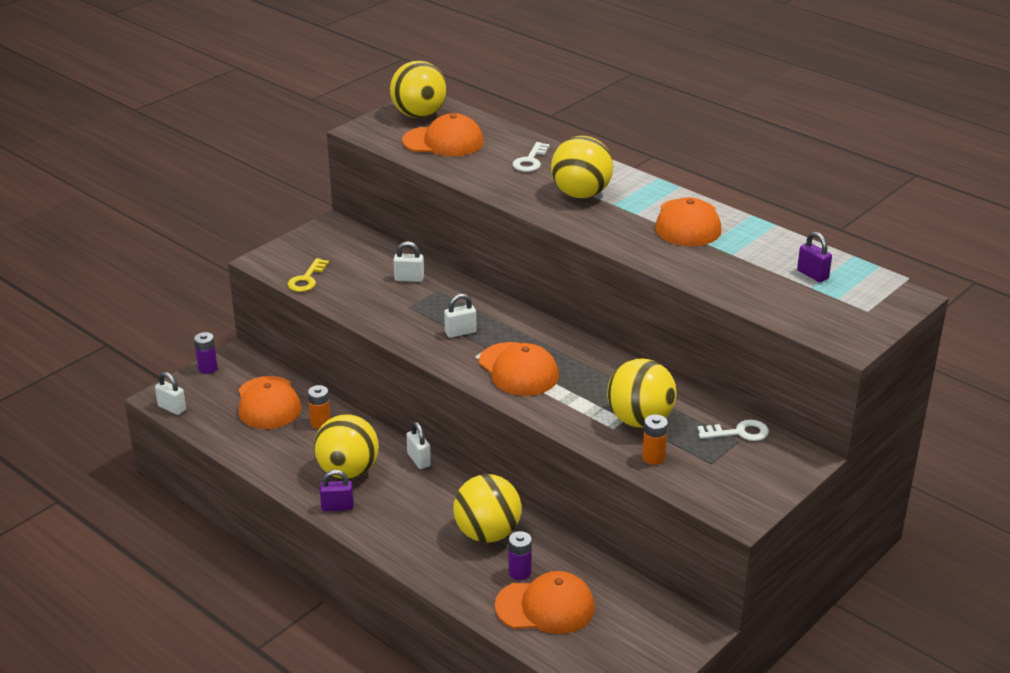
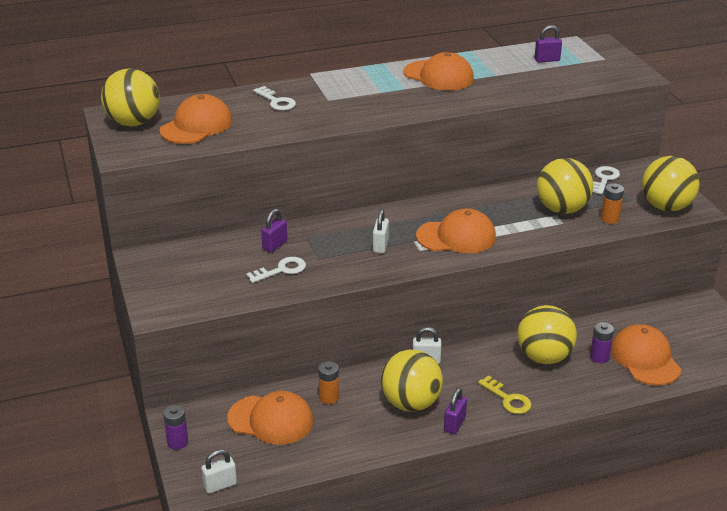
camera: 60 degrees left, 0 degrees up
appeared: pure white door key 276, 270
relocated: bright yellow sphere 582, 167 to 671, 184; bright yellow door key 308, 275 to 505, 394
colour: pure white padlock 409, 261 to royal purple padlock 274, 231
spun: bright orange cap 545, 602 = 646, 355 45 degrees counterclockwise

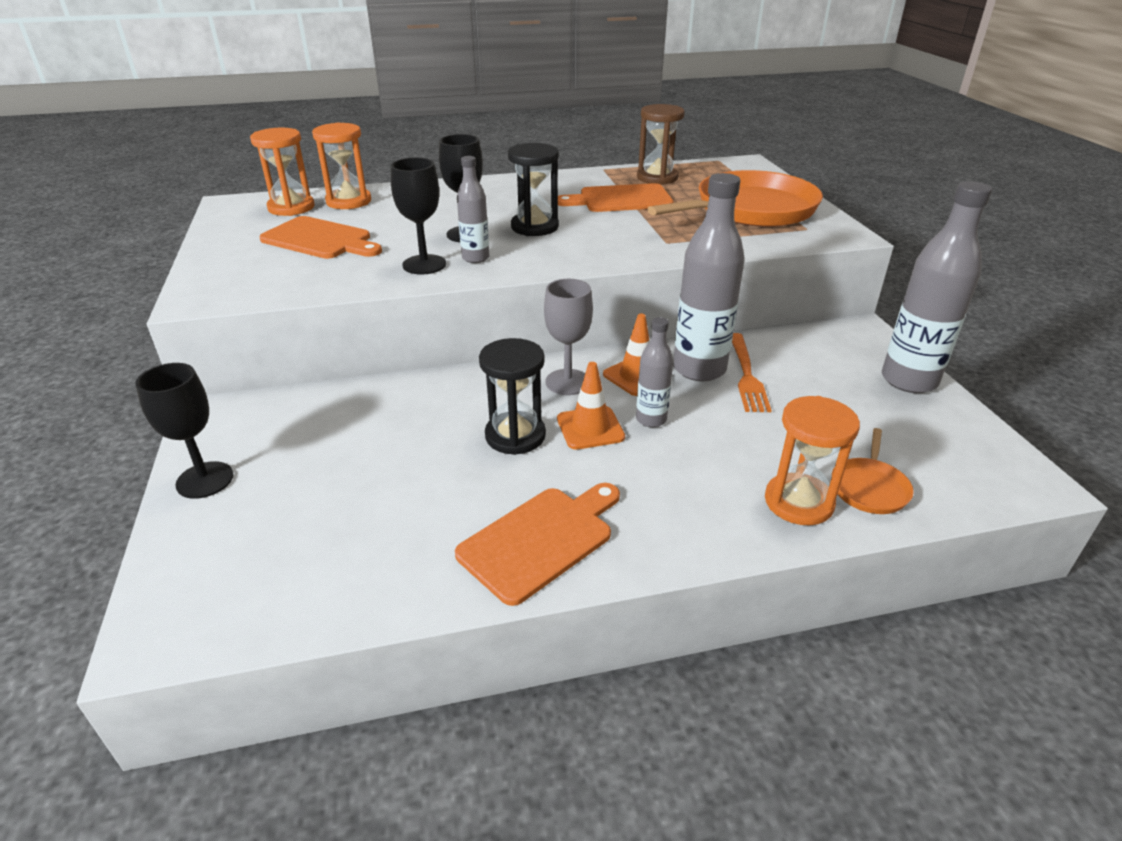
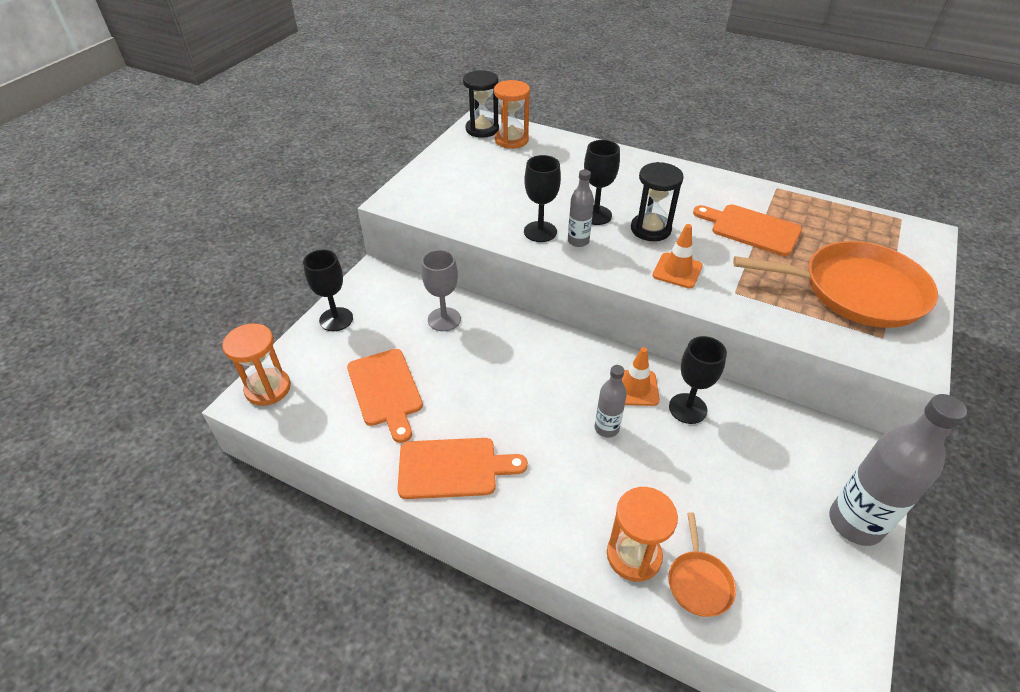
camera: 40 degrees right, 10 degrees up
missing: dark brown hourglass 661, 144; bright orange table fork 752, 372
relocated: bright orange hourglass 341, 166 to 256, 364; bright orange cutting board 320, 237 to 385, 396; gray chalice 568, 337 to 441, 290; ebony hourglass 512, 396 to 481, 104; bright orange traffic cone 591, 406 to 677, 256
exchanged: gray drink bottle 709, 277 to ebony chalice 698, 380
spun: bright orange skillet 873, 471 = 702, 564 60 degrees counterclockwise

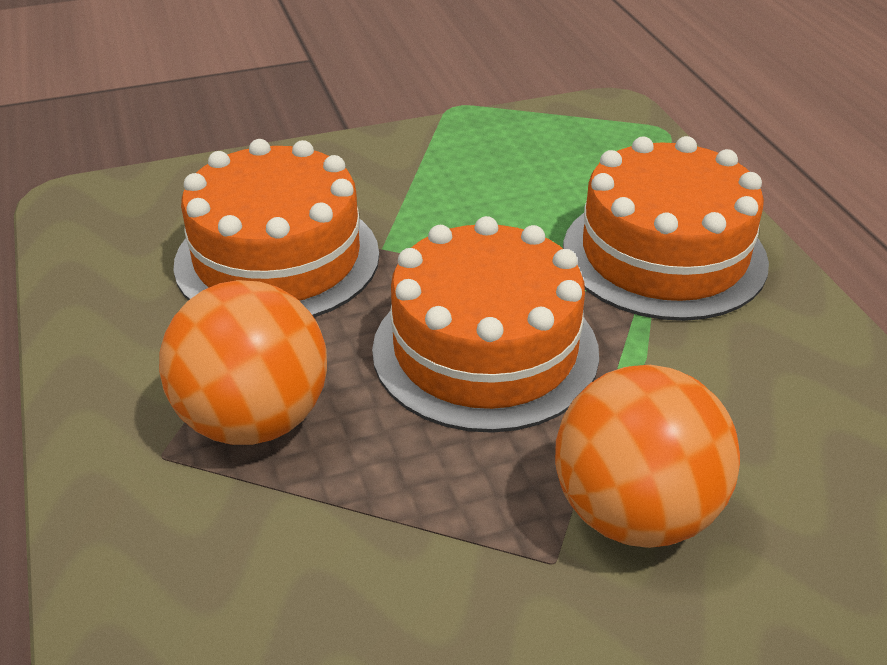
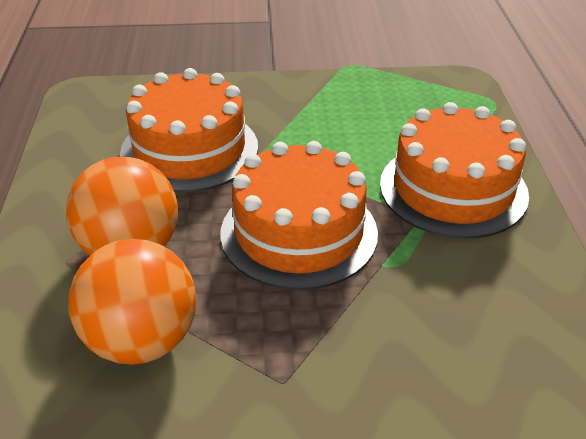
camera: 15 degrees right, 0 degrees up
relocated: bright orange sphere 647, 456 to 132, 302

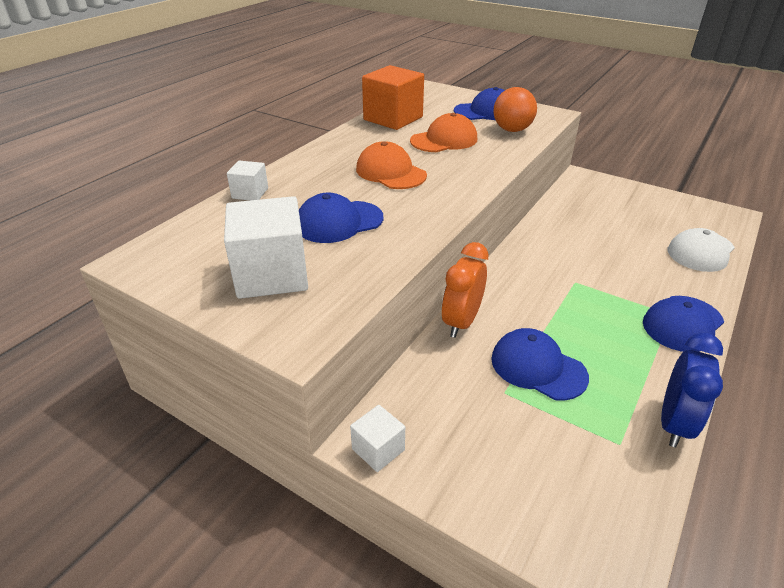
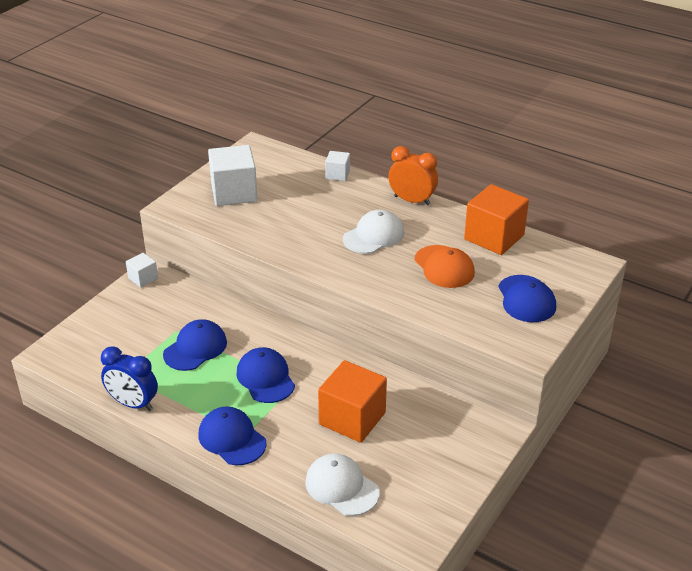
camera: 90 degrees right, 0 degrees up
missing: bright orange sphere 515, 109
appeared: bright orange cube 352, 401
relocated: royal blue cap 341, 218 to 265, 375; bright orange bedside clock 465, 290 to 413, 176
colour: bright orange cap 391, 165 to pure white cap 373, 232

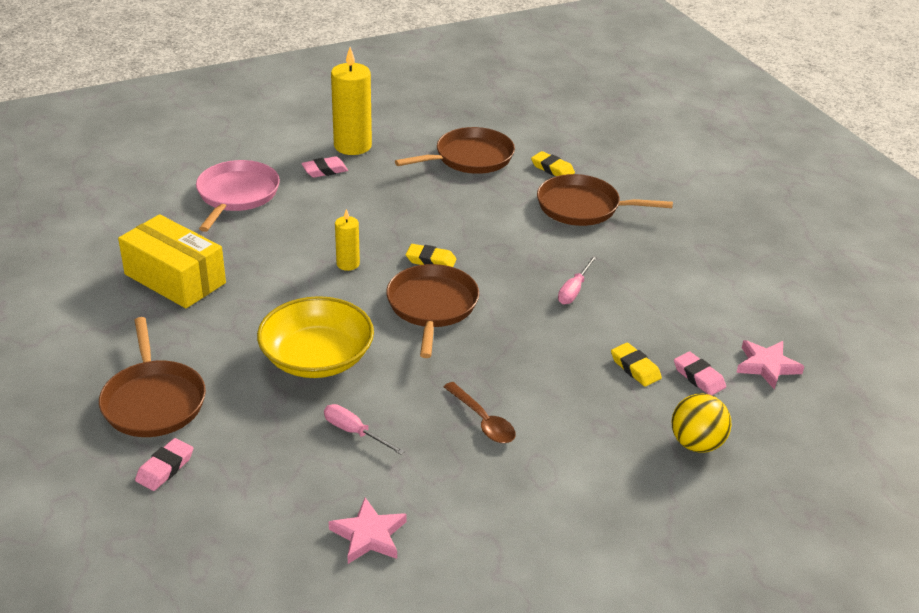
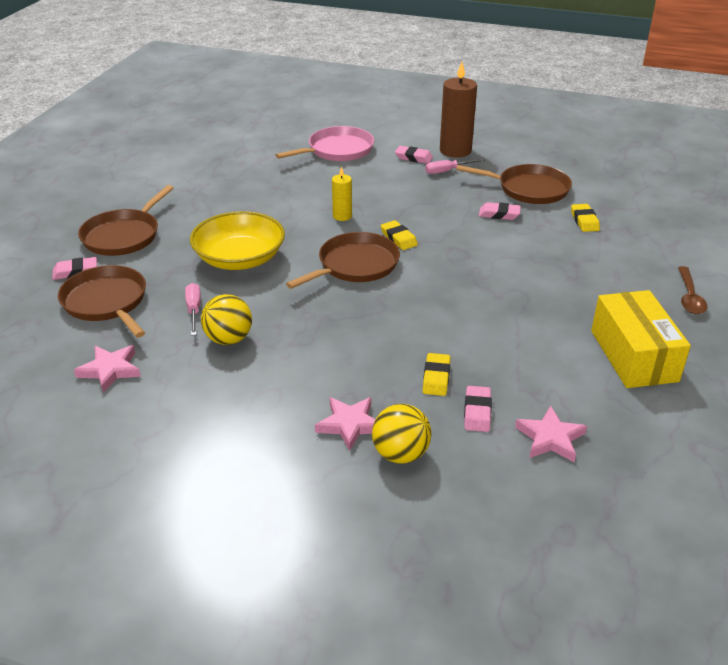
camera: 45 degrees right, 0 degrees up
appeared: rose-pink pencil eraser 500, 211; bright yellow sphere 226, 319; rose-pink star shape 345, 424
relocated: dark brown skillet 605, 200 to 102, 301; bright yellow box 172, 261 to 641, 339; rose-pink hand screwdriver 577, 280 to 455, 166; dark brown spoon 480, 412 to 692, 290
colour: bright yellow wax candle 351, 101 to dark brown wax candle 458, 110

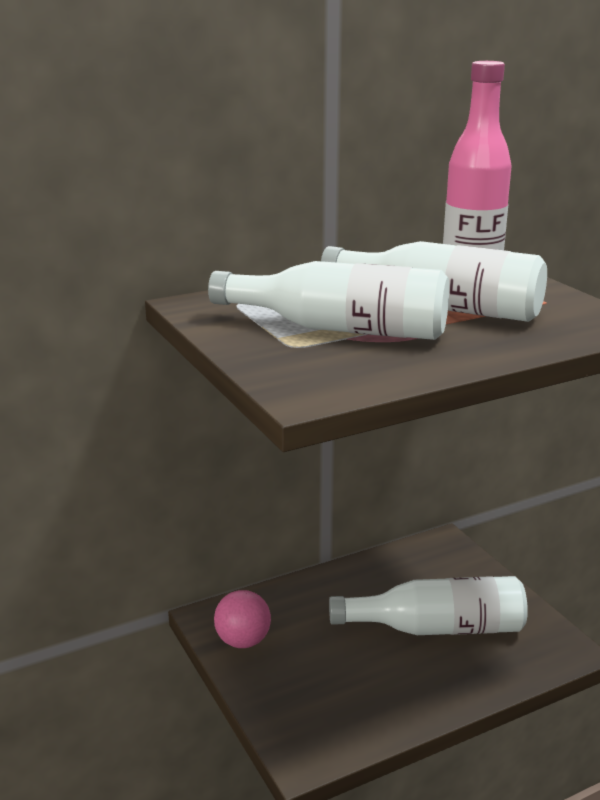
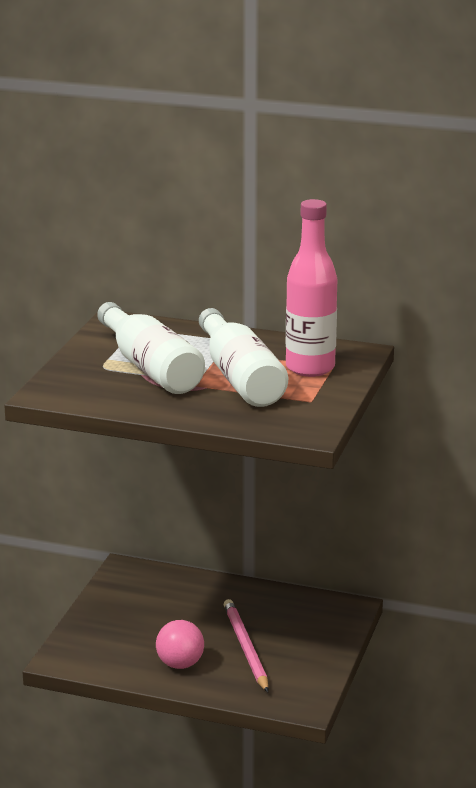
camera: 45 degrees right, 0 degrees up
relocated: rose-pink sphere 242, 619 to 180, 644
exchanged: pure white drink bottle 428, 605 to rose-pink lead pencil 246, 645

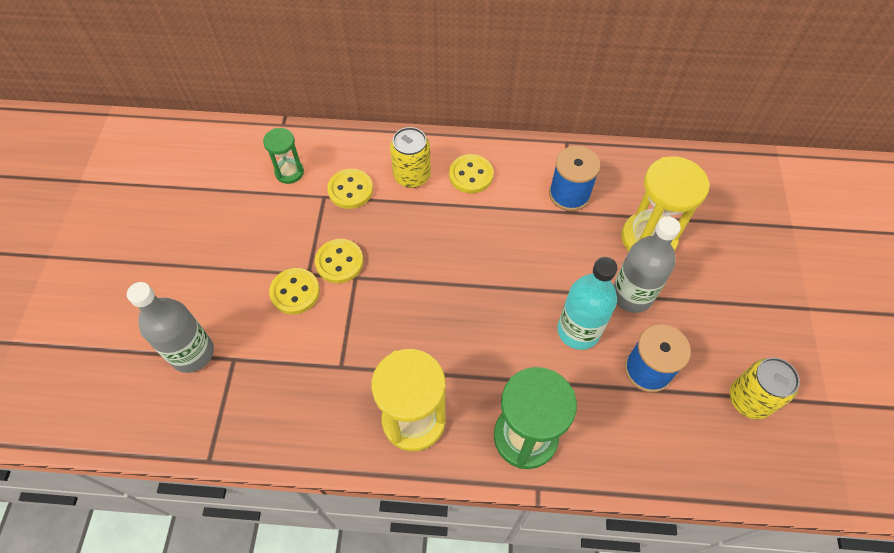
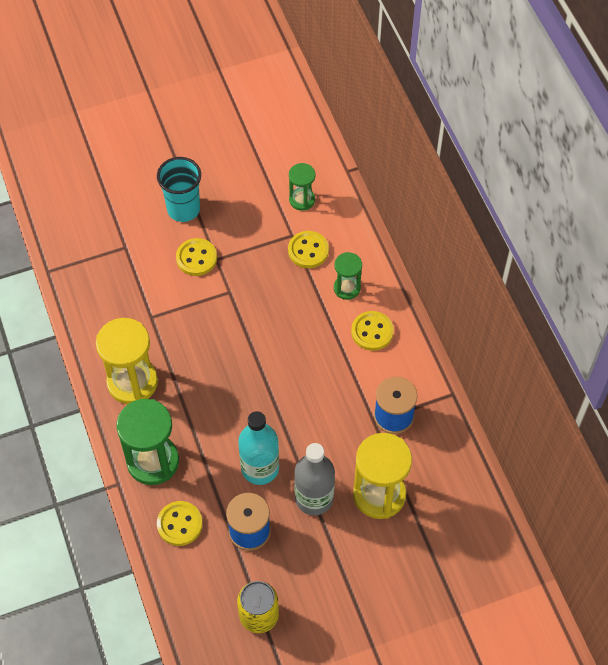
camera: 65 degrees right, 0 degrees up
missing: gray drink bottle 170, 327
appeared: turquoise cup 179, 189
relocated: bright yellow shirt button 339, 261 to 179, 523
exchanged: bright yellow tin 410, 157 to leaf-green hourglass 348, 276

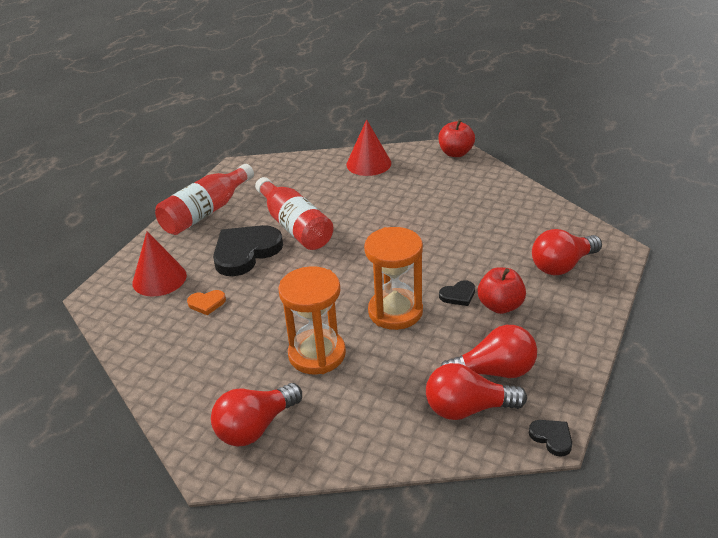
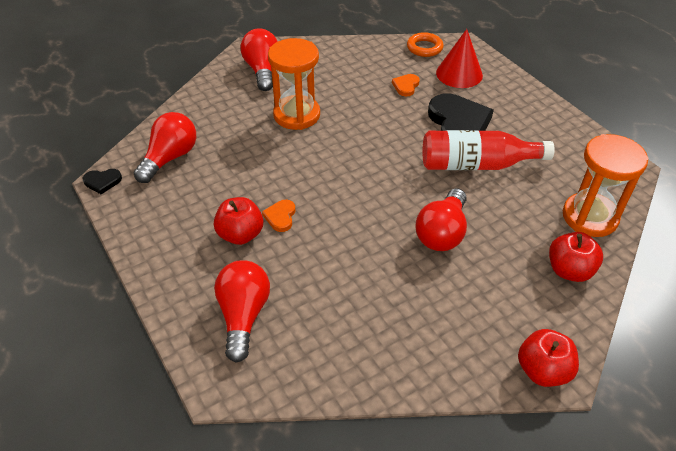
camera: 120 degrees right, 10 degrees up
missing: crimson drink bottle 204, 199
appeared: bright orange ring 425, 44
relocated: bright orange hourglass 393, 278 to 606, 185; crimson bulb 488, 351 to 441, 219
exchanged: crimson cone shape 368, 147 to crimson apple 576, 257
colour: ebony heart 457, 293 to bright orange heart 279, 216

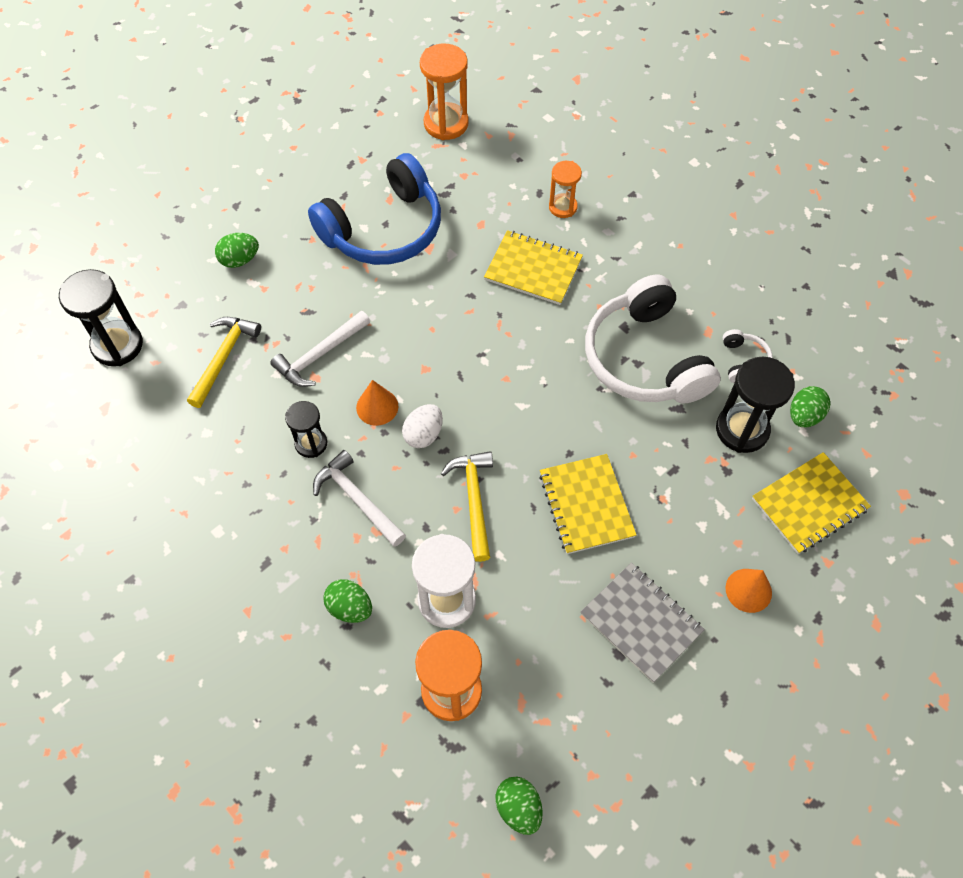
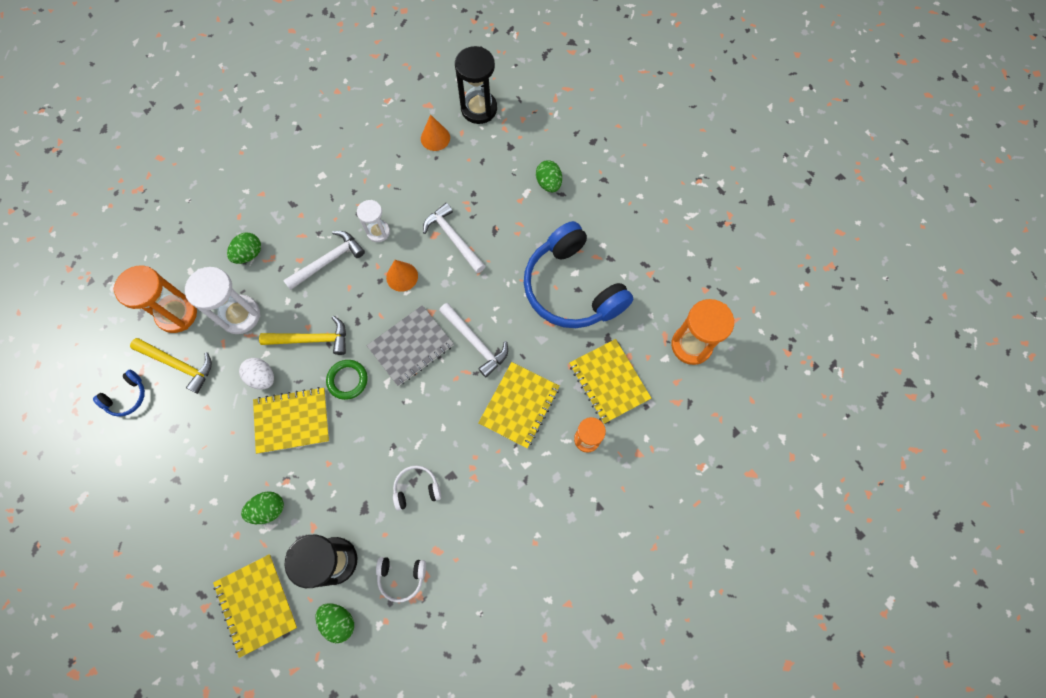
camera: 95 degrees right, 10 degrees up
appeared: pure white claw hammer 473, 340; bright yellow notepad 610, 381; leaf-green ring 347, 380; royal blue headset 119, 393
relocated: bright yellow claw hammer 224, 362 to 171, 366; pure white toy egg 422, 426 to 256, 374; gray notepad 643, 622 to 410, 345; bright orange cone shape 748, 591 to 435, 132; leaf-green toy egg 518, 806 to 262, 507
colour: ebony hourglass 306, 429 to pure white hourglass 373, 221
size: pure white headset 653, 339 = 417, 488 x0.41

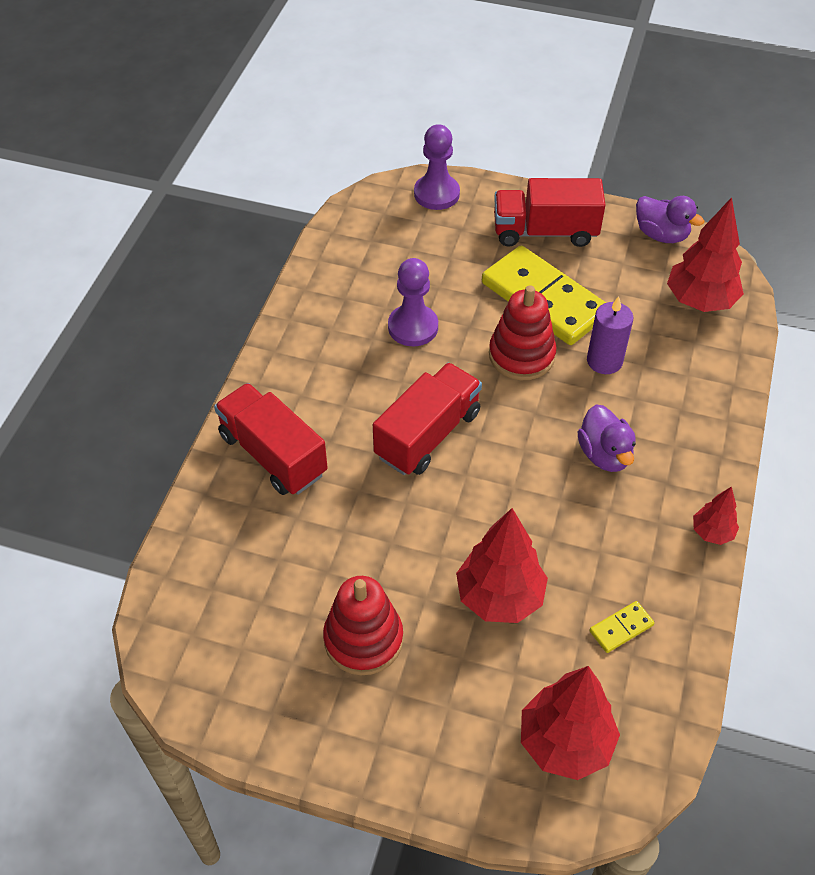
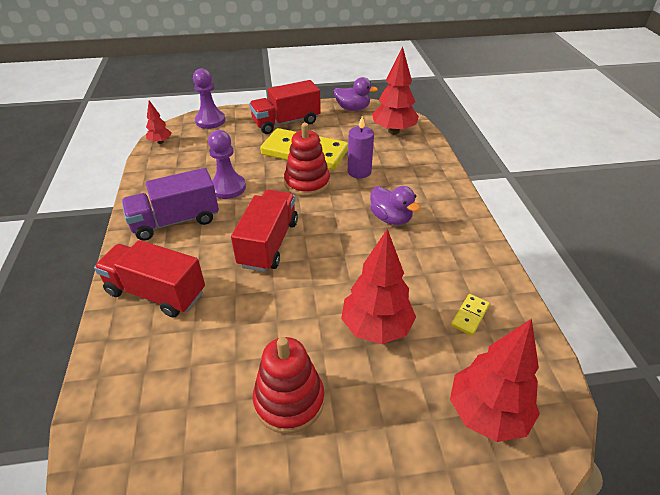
camera: 25 degrees left, 10 degrees down
appeared: royal purple toy truck 170, 204
relocated: crimson tree 716, 515 to 158, 122

